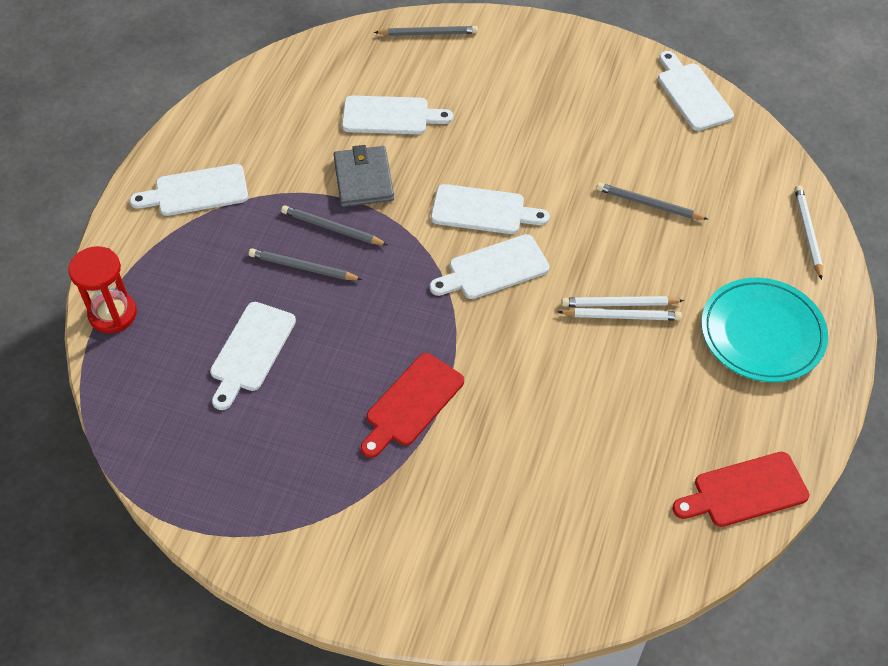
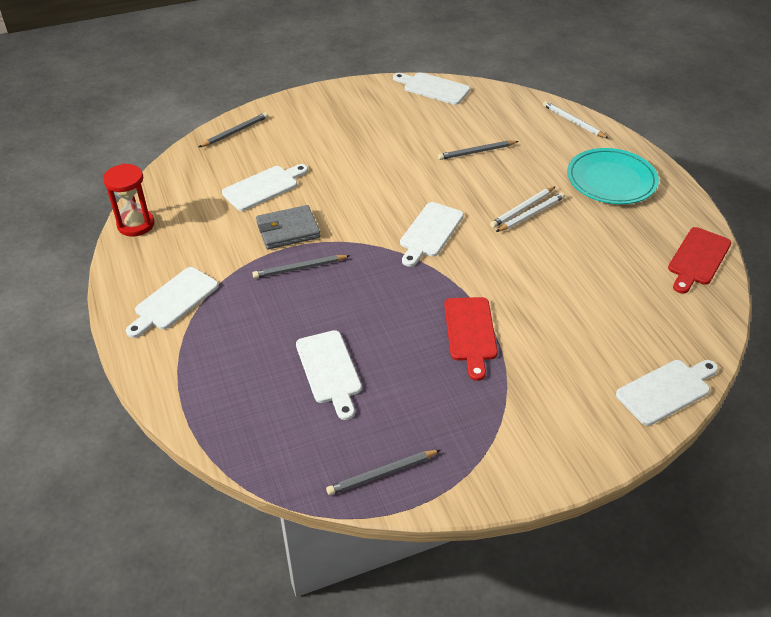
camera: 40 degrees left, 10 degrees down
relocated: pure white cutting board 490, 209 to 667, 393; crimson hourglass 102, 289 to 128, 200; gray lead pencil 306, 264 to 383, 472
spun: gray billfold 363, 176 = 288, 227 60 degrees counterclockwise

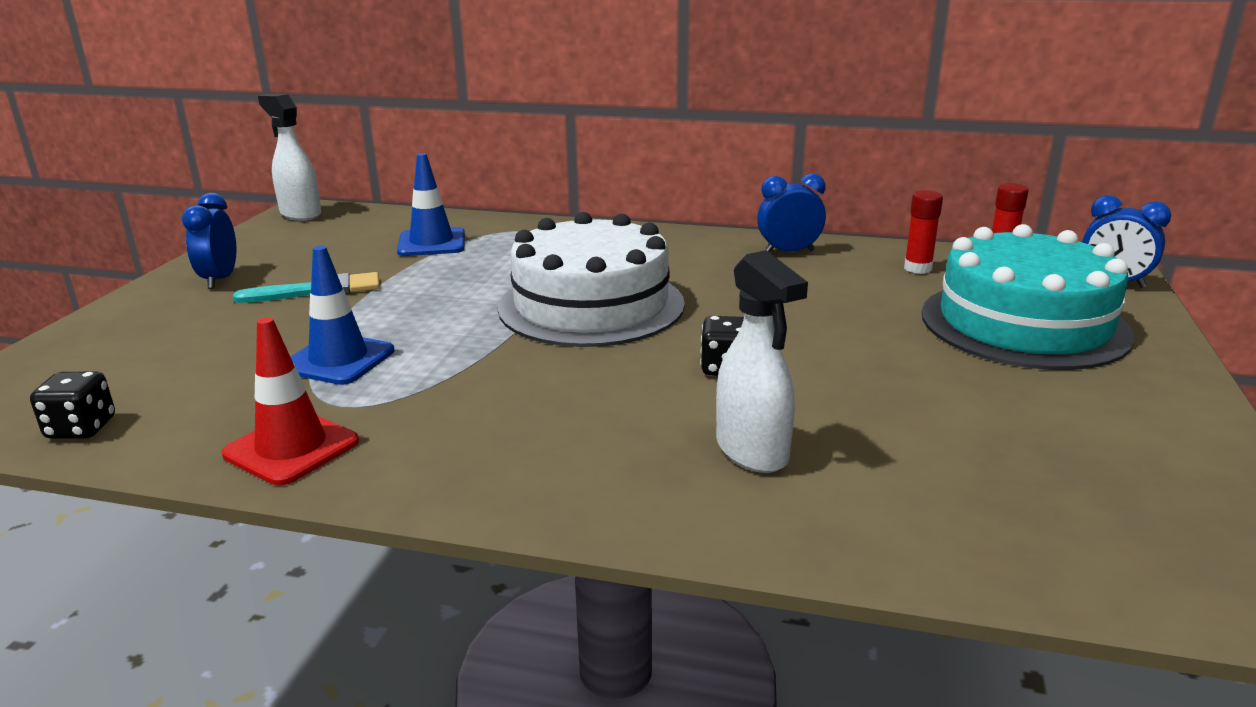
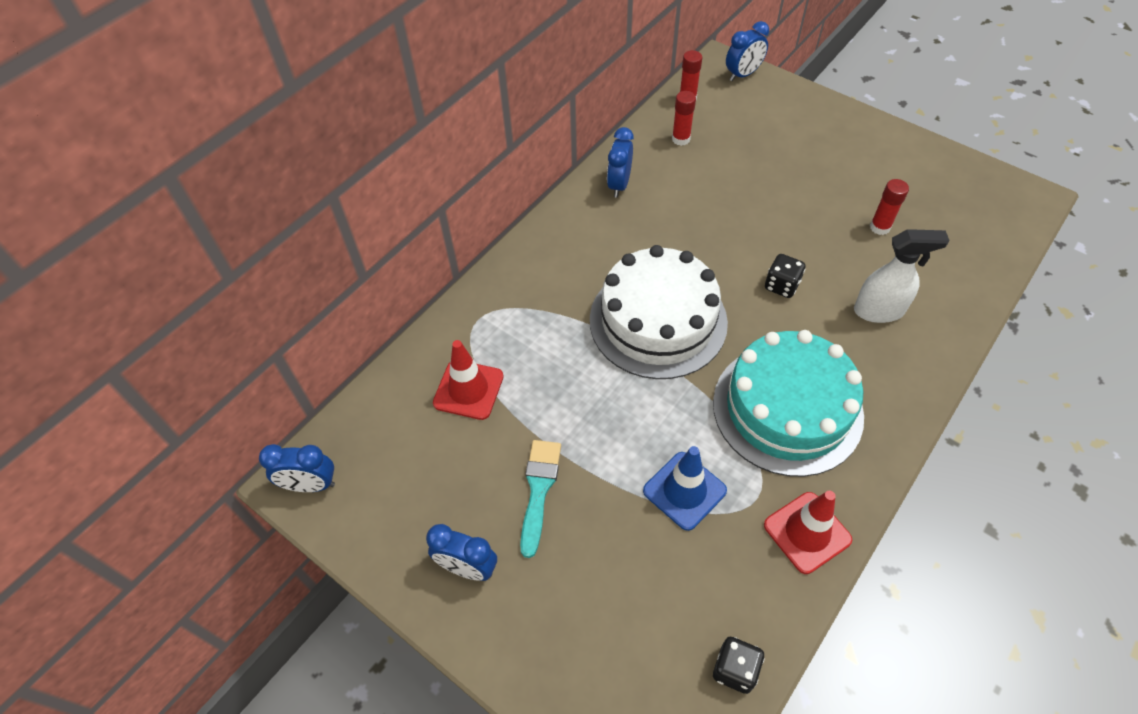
camera: 65 degrees left, 30 degrees up
appeared: crimson glue stick 889, 207
relocated: turquoise gateau 1028, 297 to 788, 403
exchanged: pure white spray bottle 289, 157 to royal blue bedside clock 297, 468
colour: royal blue traffic cone 431, 204 to crimson traffic cone 468, 380

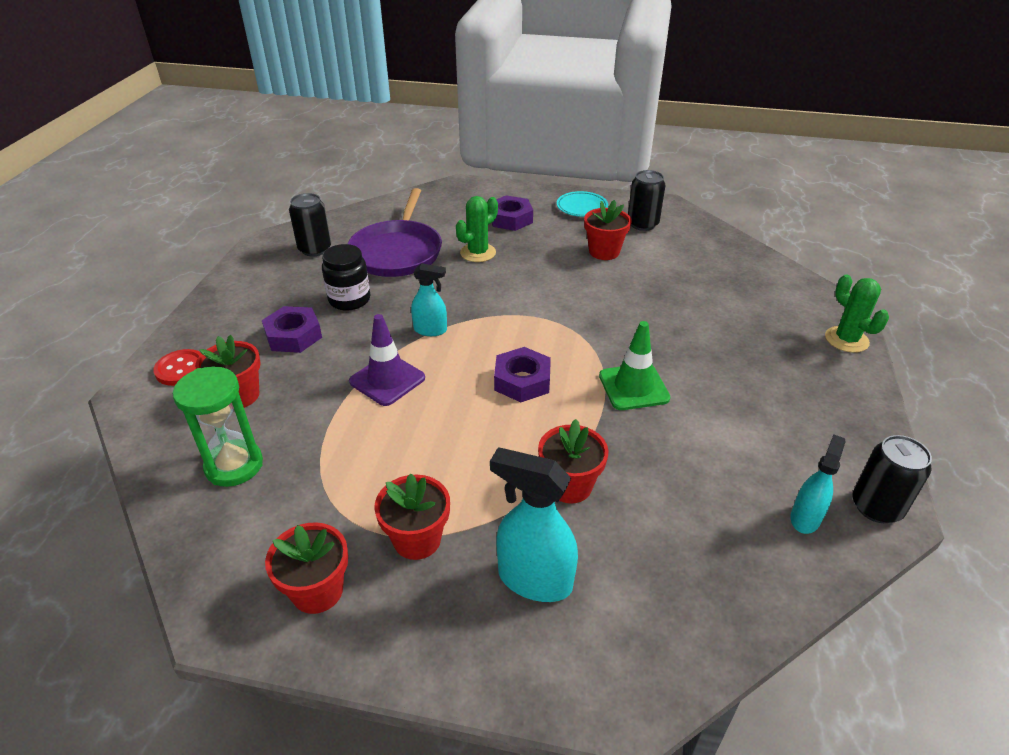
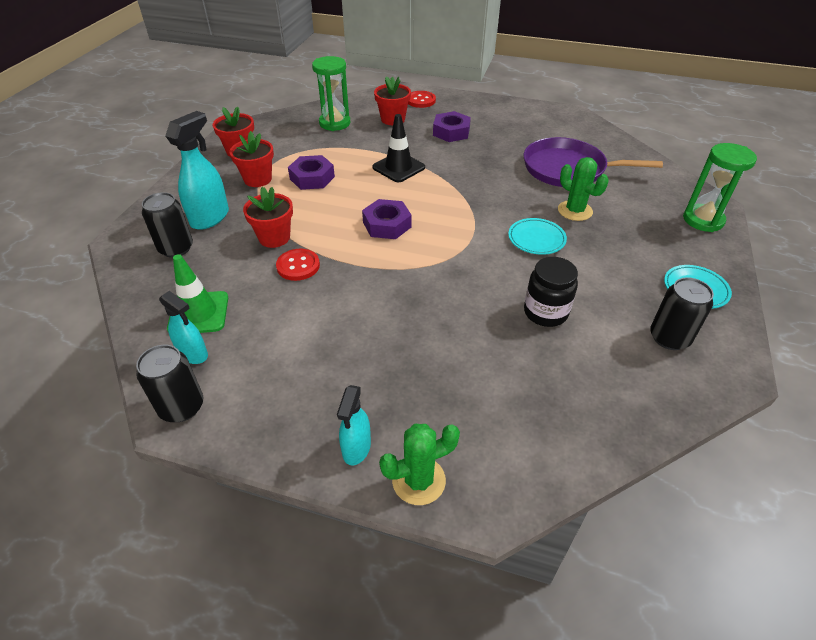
camera: 95 degrees right, 5 degrees up
missing: crimson potted plant 608, 230
appeared: leaf-green hourglass 720, 187; turquoise plate 537, 236; crimson shirt button 298, 265
relocated: ebony tin 310, 225 to 167, 225; royal purple hex nut 512, 213 to 311, 172; ebony jam jar 346, 277 to 551, 292; turquoise spray bottle 429, 299 to 354, 425; leaf-green traffic cone 634, 365 to 197, 293
colour: royal purple traffic cone 387, 360 to ebony traffic cone 398, 148

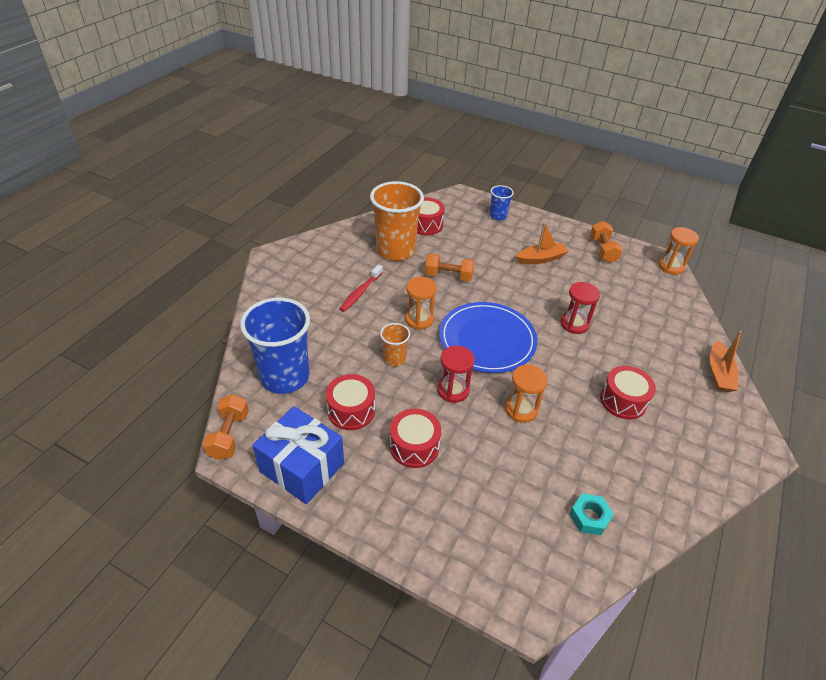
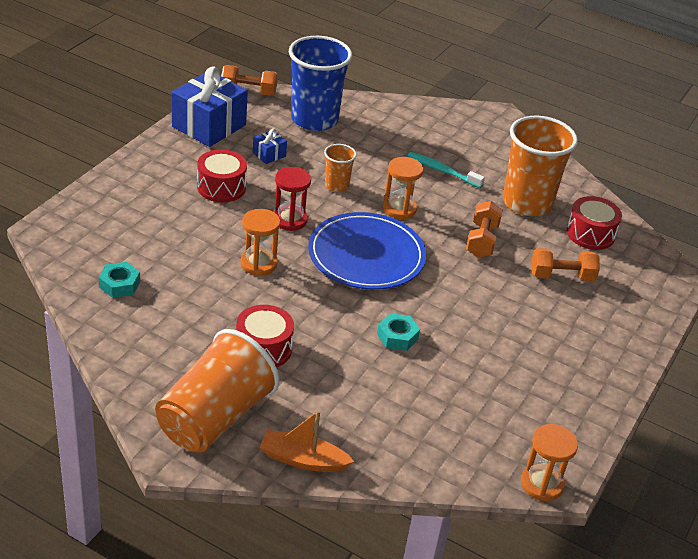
camera: 90 degrees right, 5 degrees down
missing: royal blue cup 502, 202; bright orange sailboat 542, 243
appeared: bright orange cup 217, 391
relocated: bright orange dumbbell 606, 242 to 565, 264
exchanged: crimson hourglass 580, 308 to turquoise hex nut 398, 332; crimson drum 350, 402 to royal blue gift 270, 146
colour: crimson tooth brush 361, 288 to turquoise tooth brush 446, 170

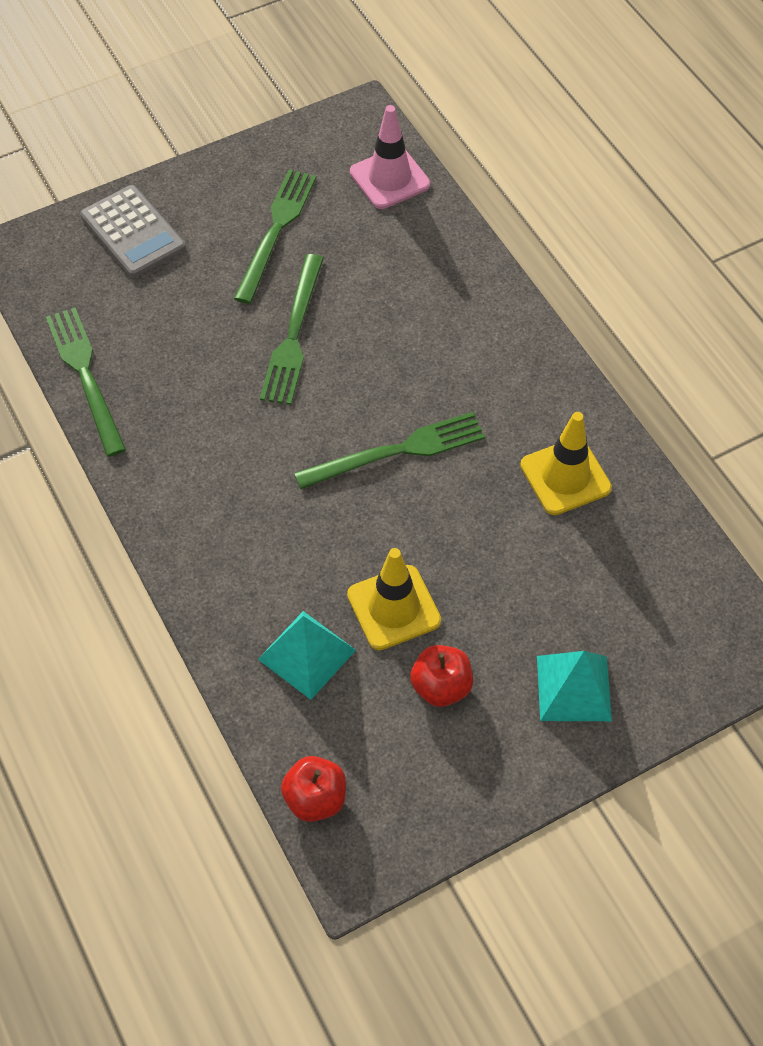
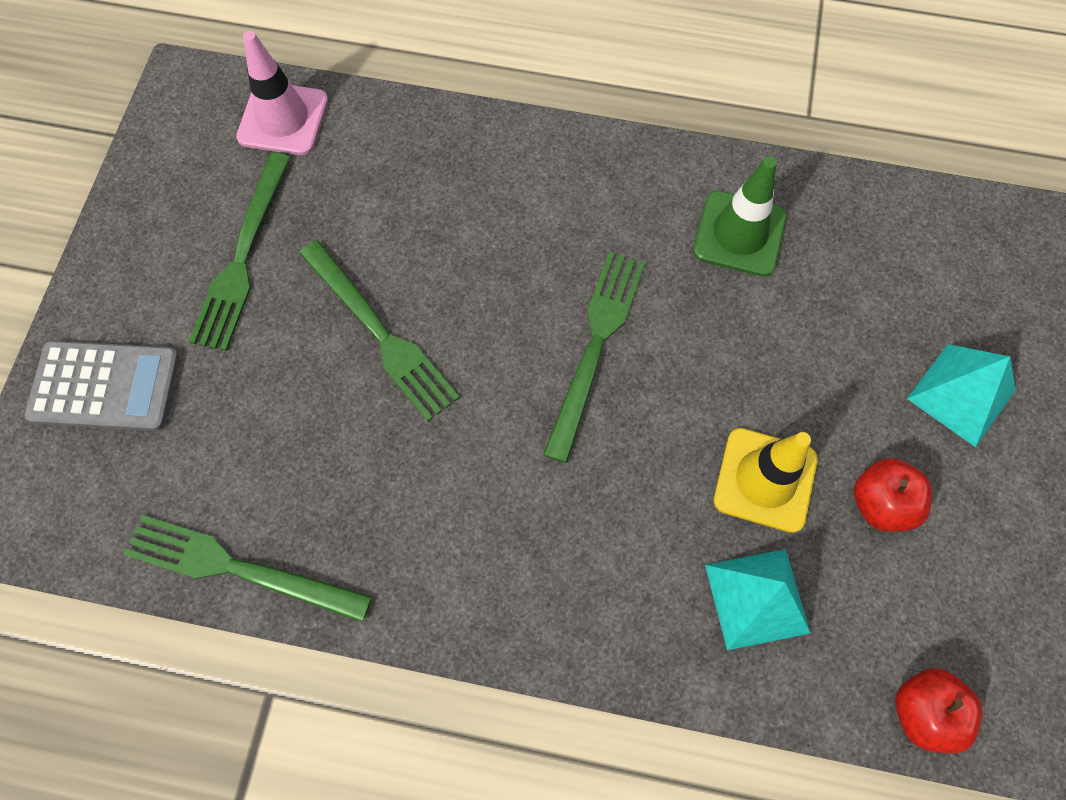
camera: 50 degrees left, 10 degrees up
colour: bright yellow traffic cone 566, 463 to leaf-green traffic cone 740, 217
spun: leaf-green table fork 275, 236 = 240, 251 135 degrees counterclockwise

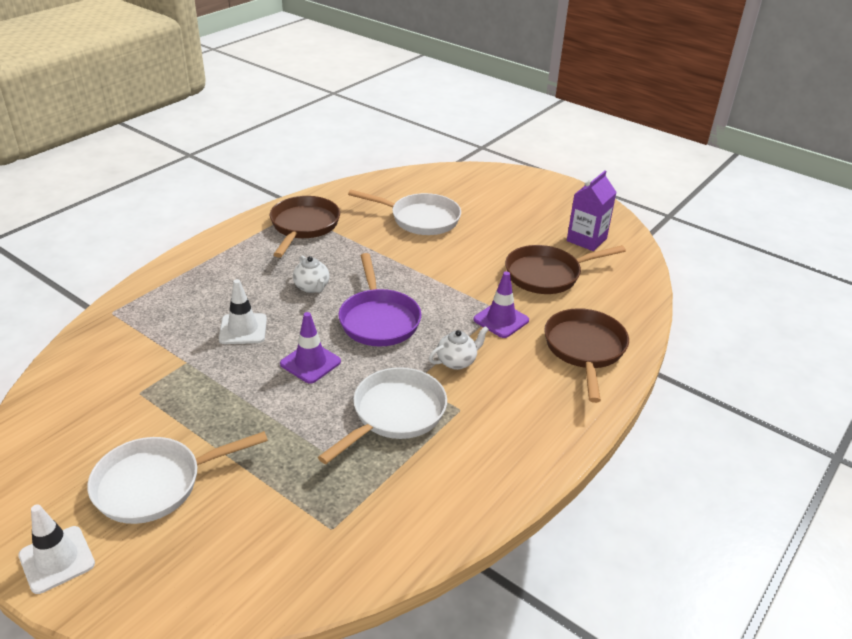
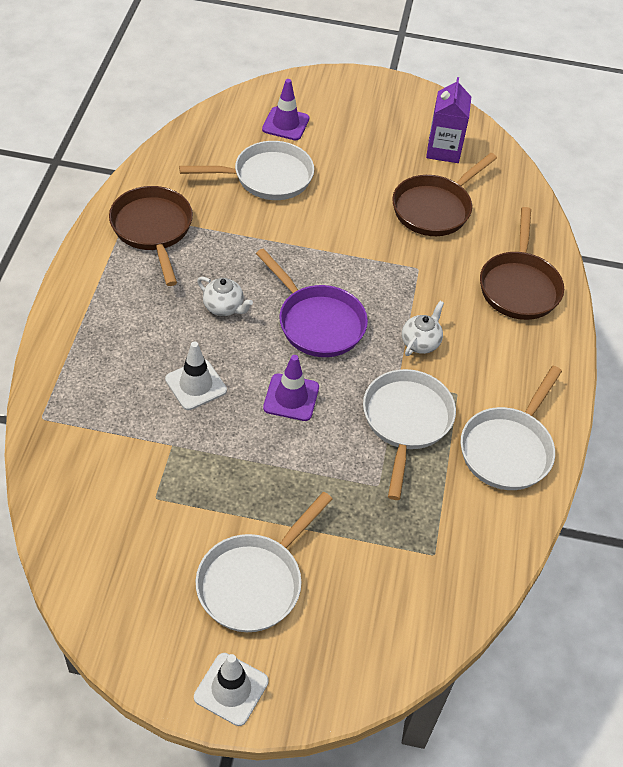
camera: 30 degrees left, 15 degrees up
appeared: pure white skillet 511, 428
relocated: royal purple traffic cone 501, 304 to 285, 109
spun: dark brown skillet 586, 355 = 522, 263 150 degrees counterclockwise

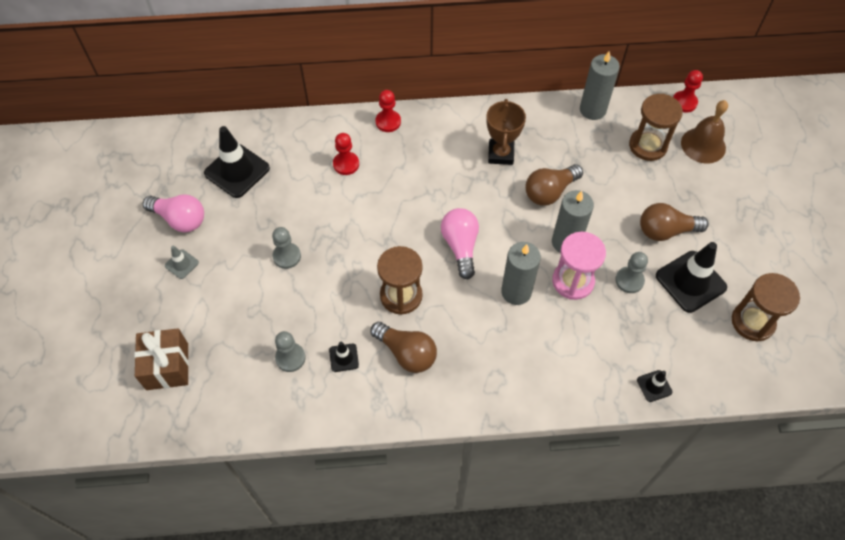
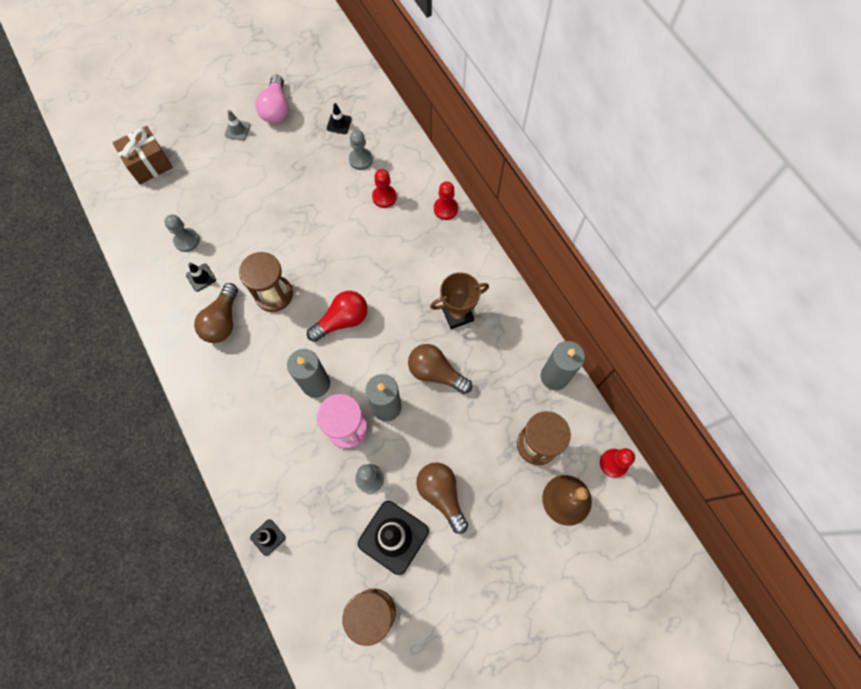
camera: 65 degrees right, 10 degrees up
relocated: gray game pawn 286, 248 to 361, 150
colour: rose-pink bulb 460, 243 to crimson bulb 337, 316
size: ebony traffic cone 237, 162 = 339, 118 x0.48

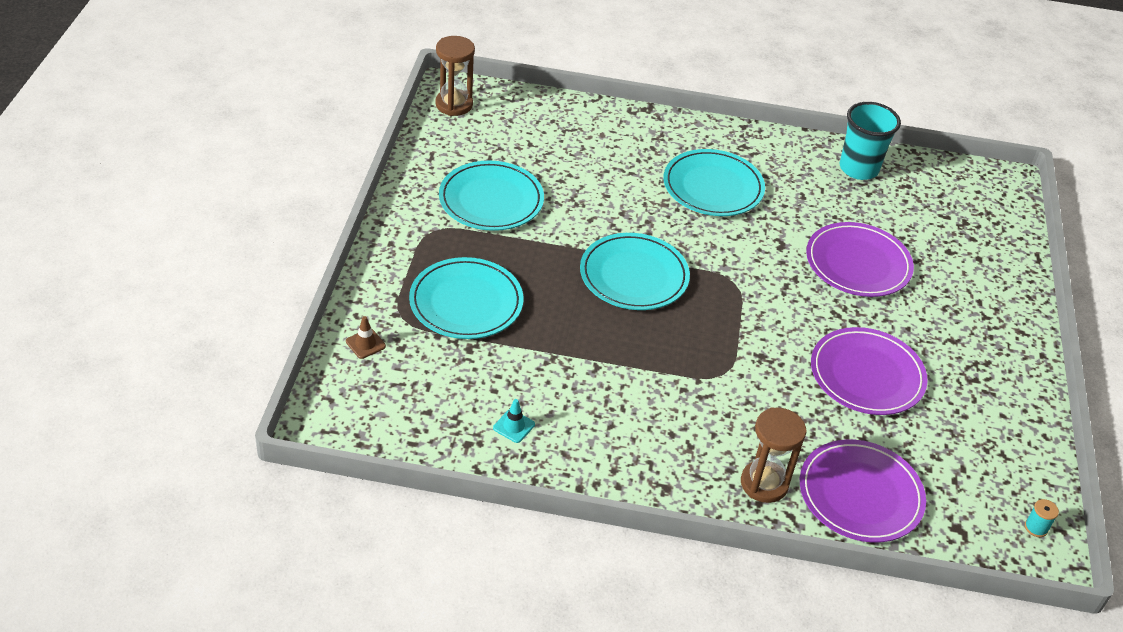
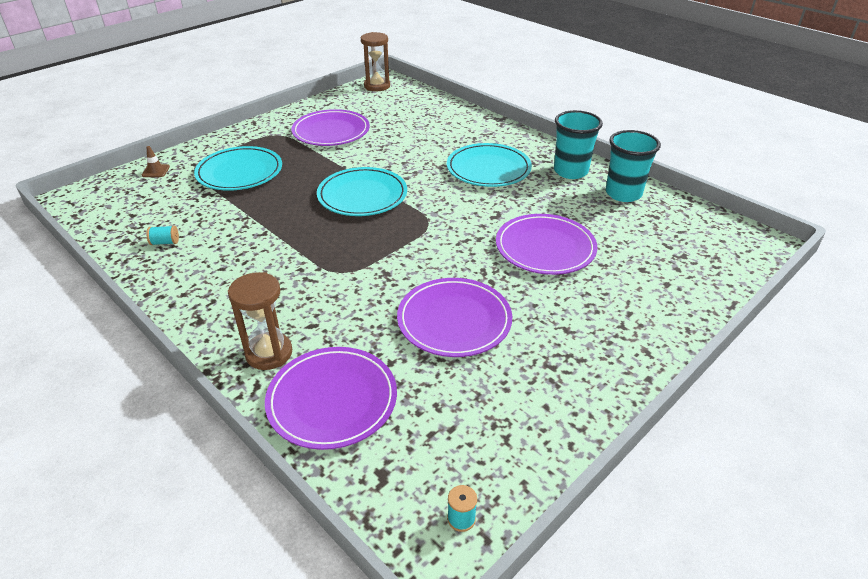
camera: 40 degrees right, 5 degrees down
appeared: turquoise cup 578, 144
exchanged: turquoise traffic cone 514, 421 to turquoise bobbin 163, 235
colour: turquoise plate 491, 196 to royal purple plate 330, 127

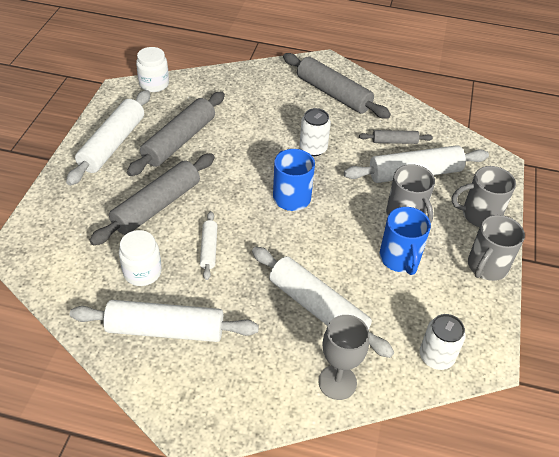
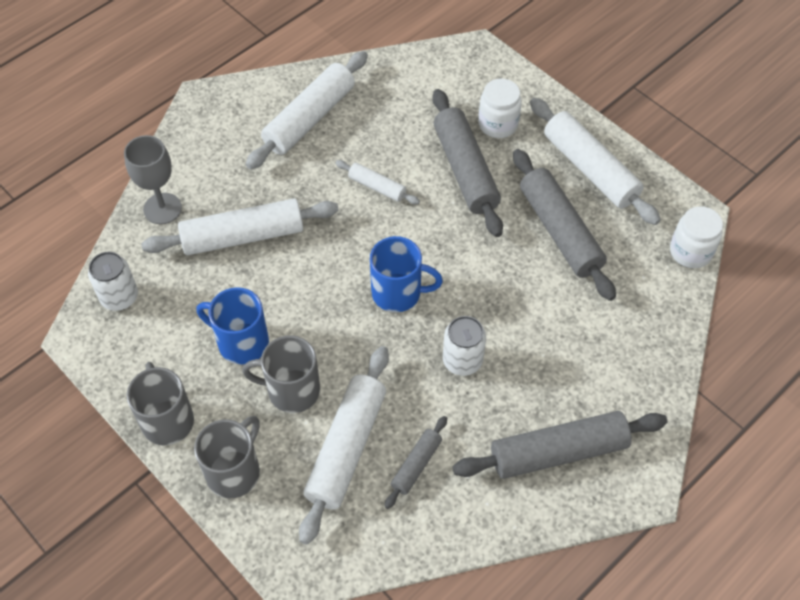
camera: 125 degrees right, 10 degrees up
relocated: pure white jam jar 140, 258 to 500, 108

